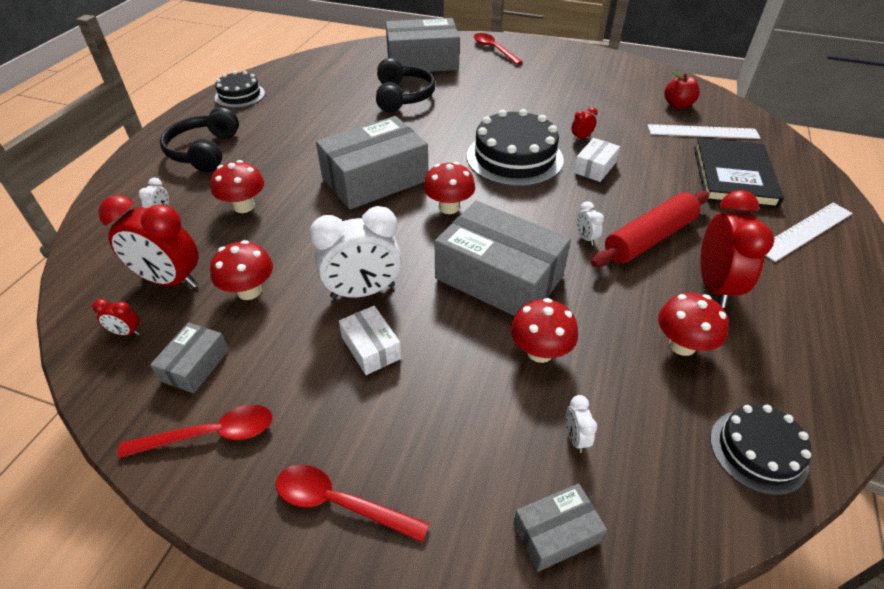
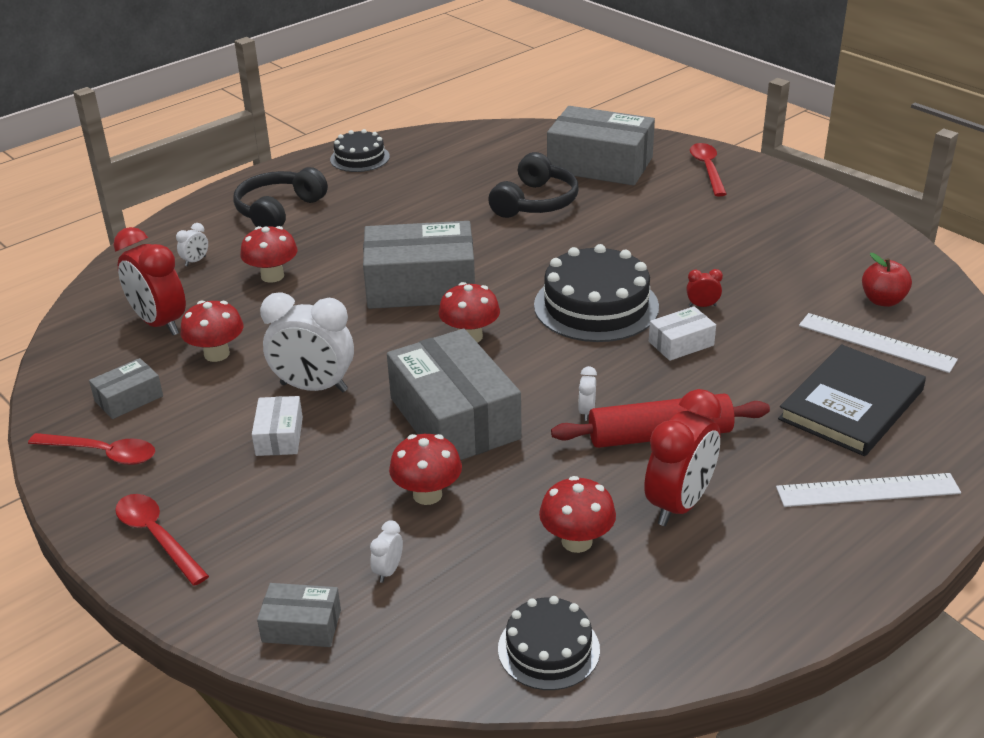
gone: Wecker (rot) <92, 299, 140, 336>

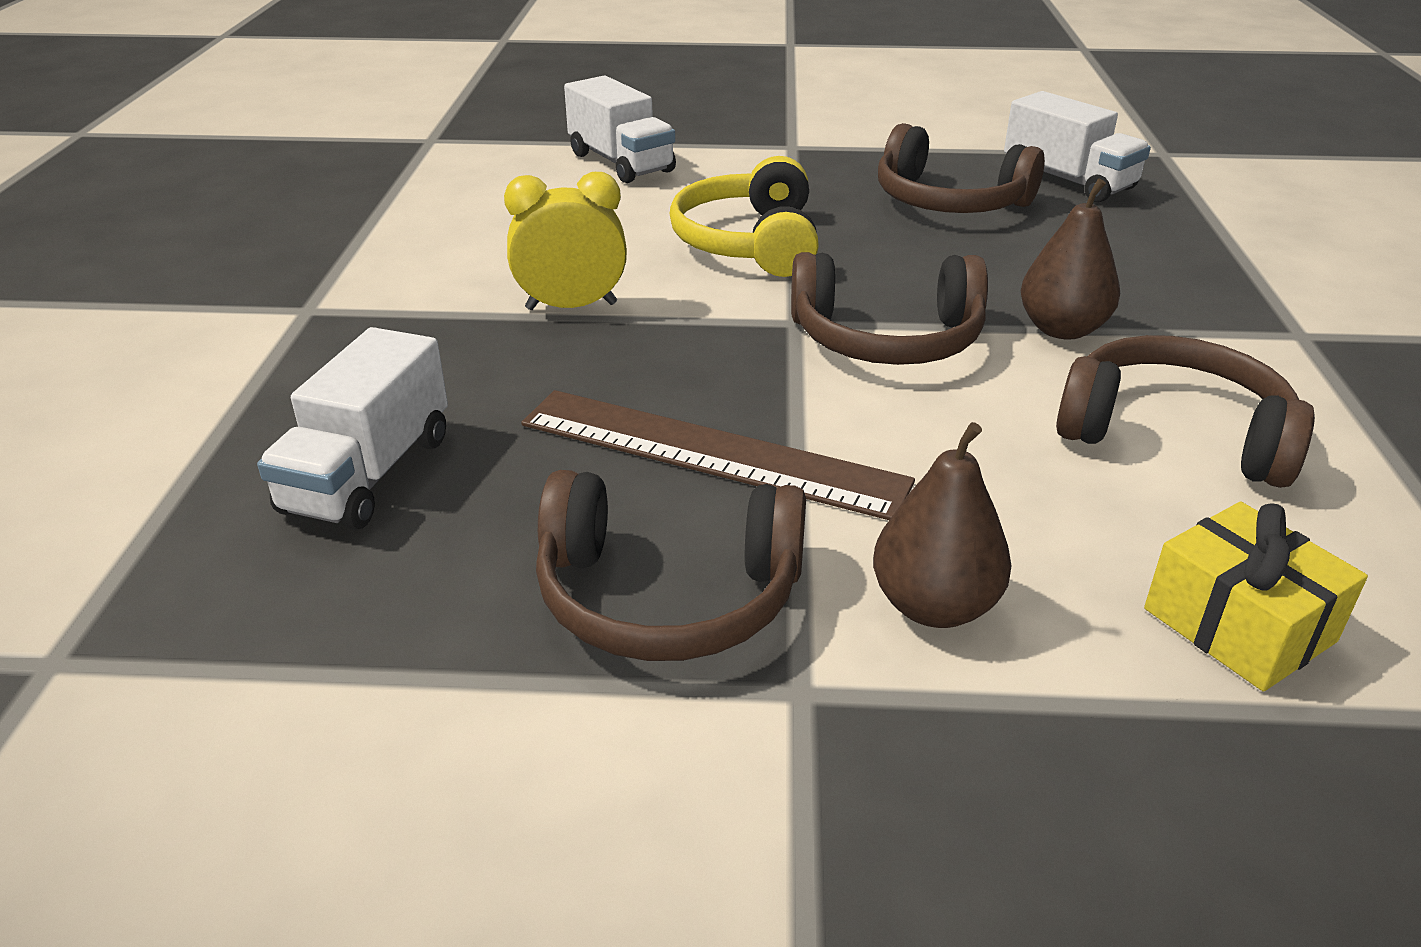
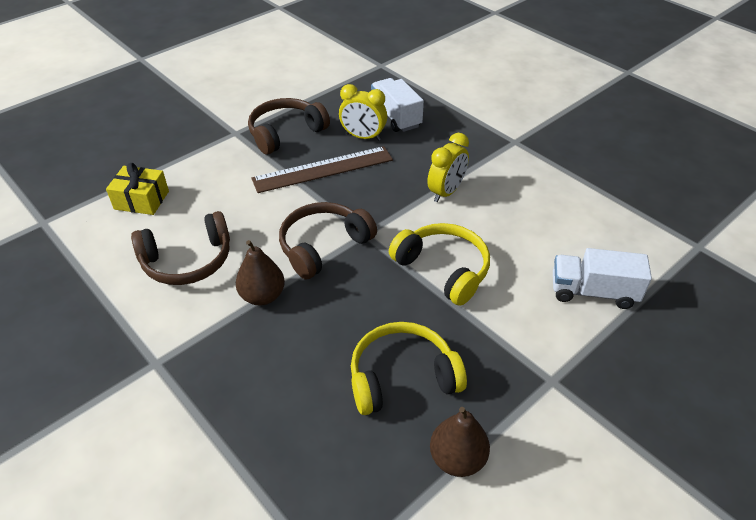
gone: Lastwagen (weiß) <1004, 91, 1151, 202>
new: Wecker (gelb) <339, 84, 387, 141>
shifted: Birne (braun) <873, 422, 1012, 628> to <430, 407, 490, 477>
repainted: Kopfhörer (braun) <878, 123, 1045, 213> to Kopfhörer (gelb) <351, 322, 467, 415>

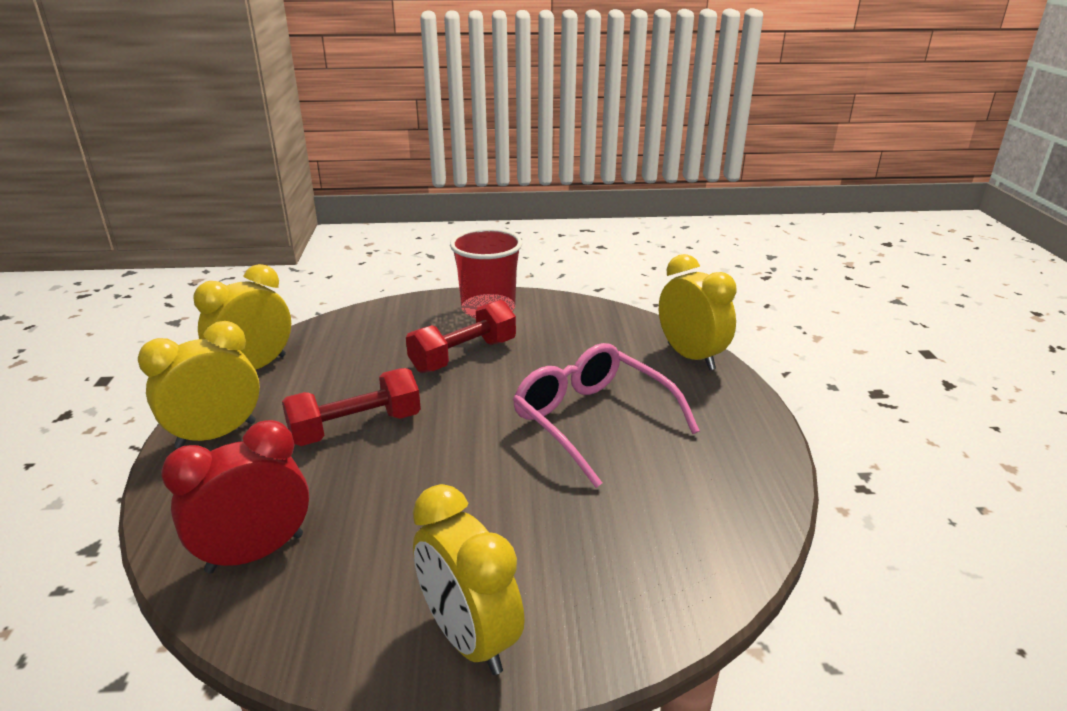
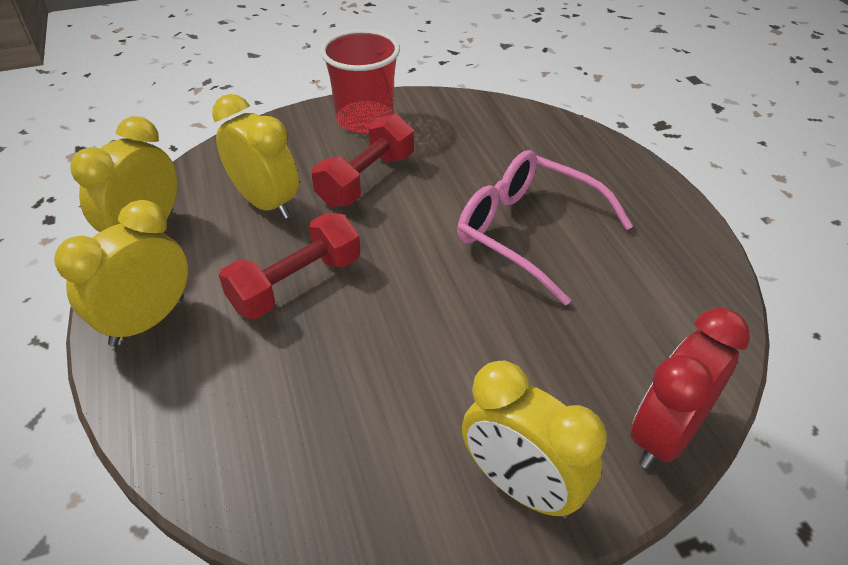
shifted: Wecker (gelb) <659, 254, 737, 370> to <212, 94, 299, 219>; Wecker (rot) <161, 420, 309, 574> to <631, 308, 750, 469>

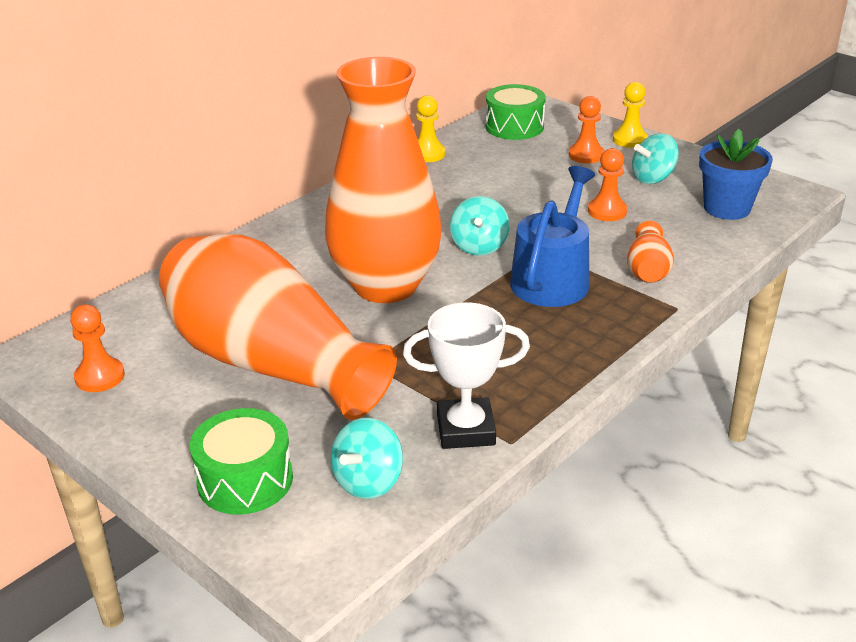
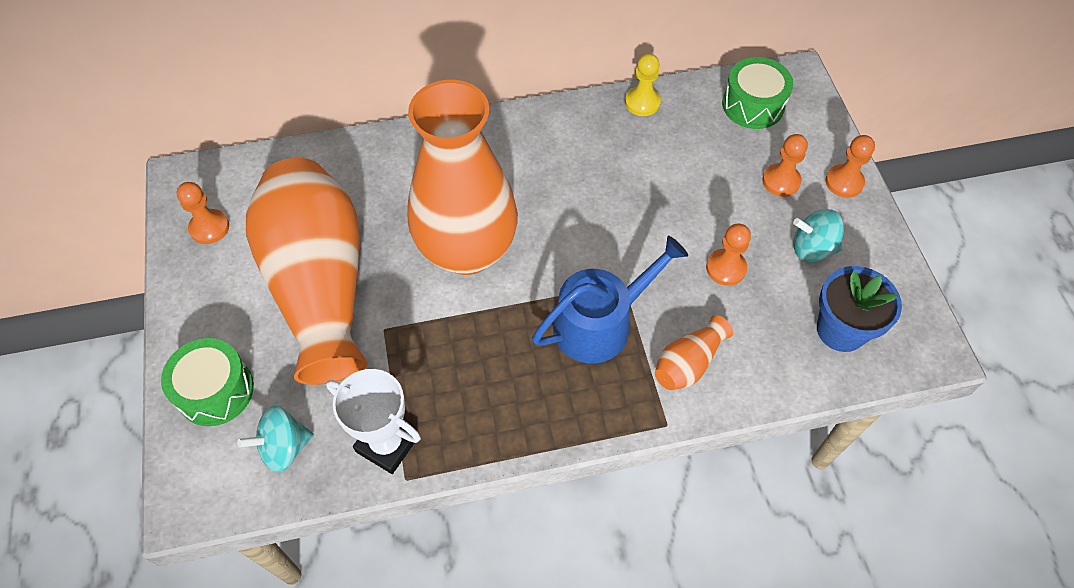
gone: Kreisel (türkis) <450, 196, 510, 256>
repainted: Bauer (gelb) <613, 82, 648, 148> to Bauer (orange) <825, 135, 875, 198>

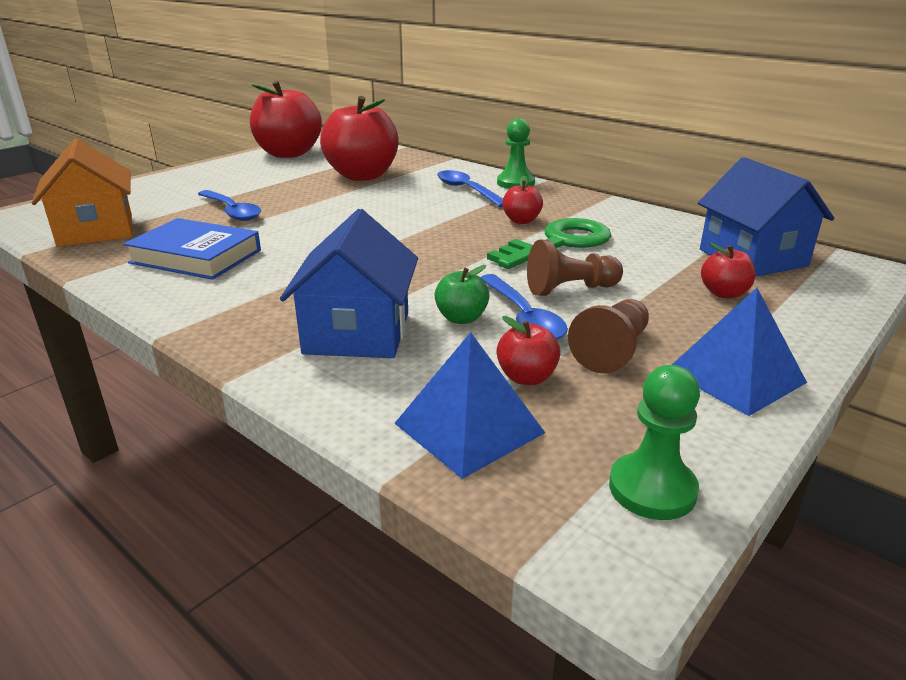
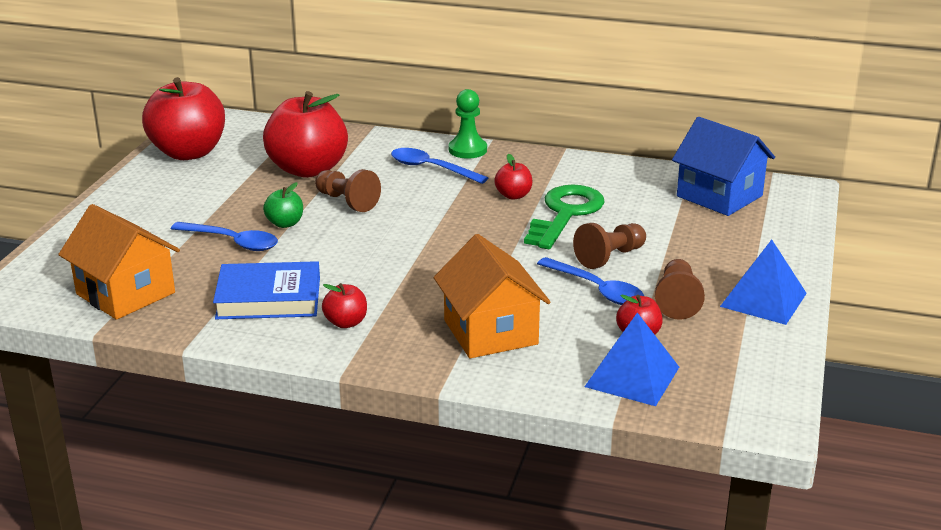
gone: Bauer (grün) <609, 365, 700, 520>
new: Bauer (braun) <315, 169, 381, 212>
shifted: Apfel (rot) <701, 243, 755, 298> to <322, 283, 367, 328>; Apfel (grün) <434, 265, 490, 324> to <263, 182, 303, 228>
repainted: Haus (blau) <280, 209, 418, 358> to Haus (orange) <434, 234, 551, 358>

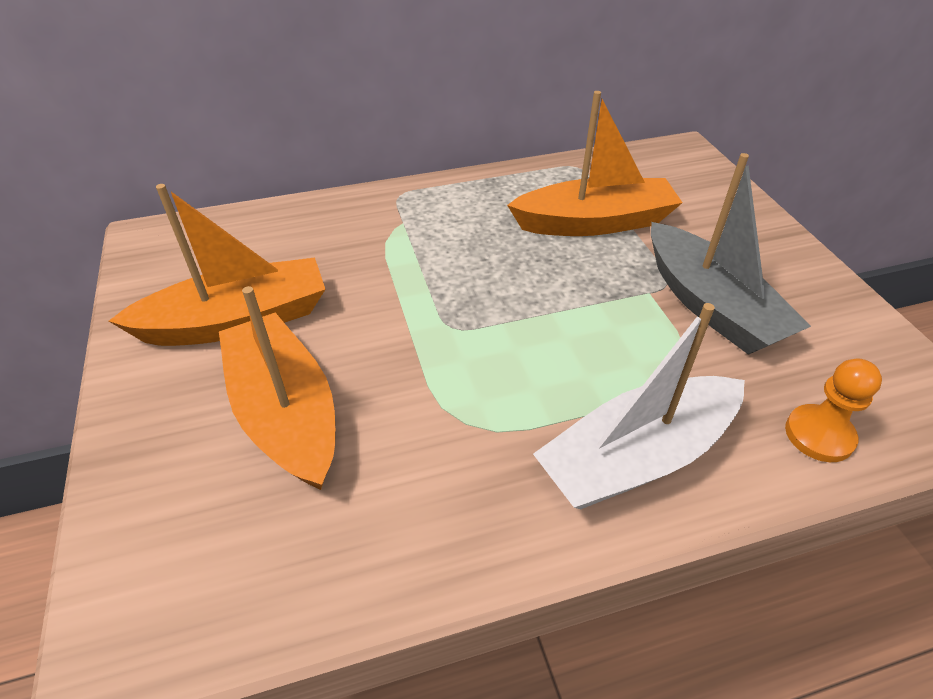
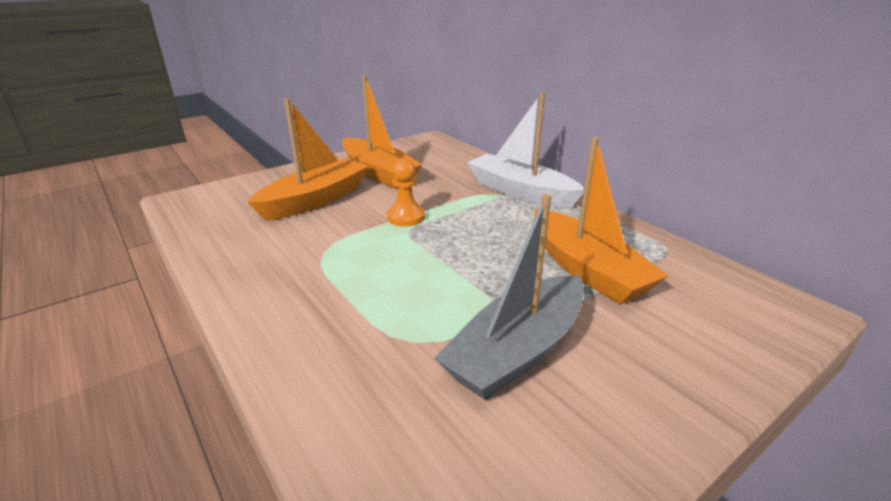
shifted: Boot (weiß) <533, 303, 745, 509> to <467, 93, 584, 209>; Bauer (orange) <785, 359, 882, 462> to <387, 159, 425, 227>

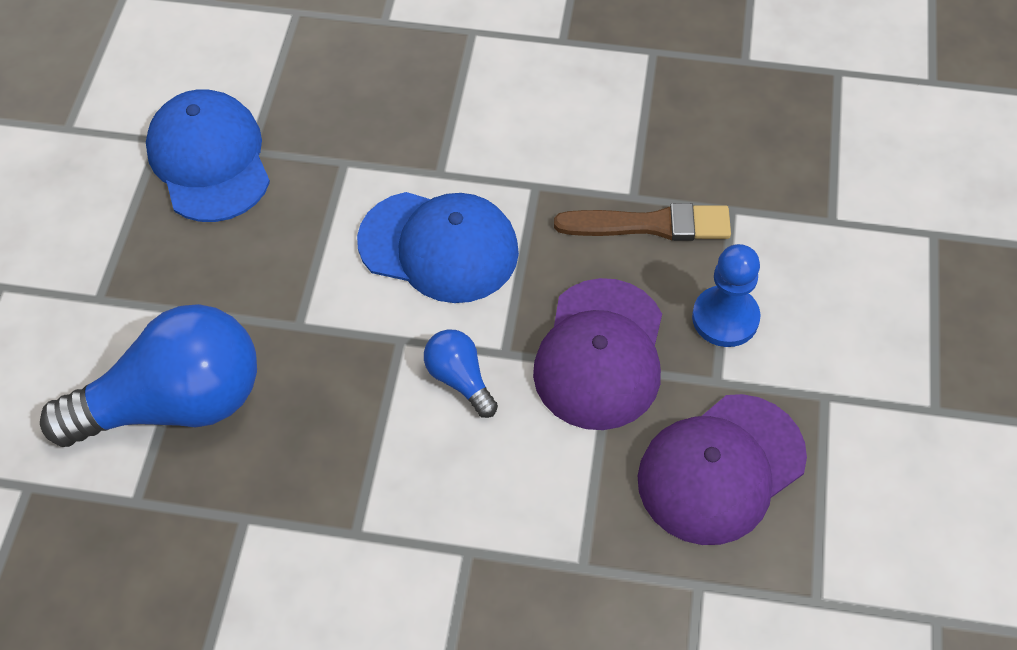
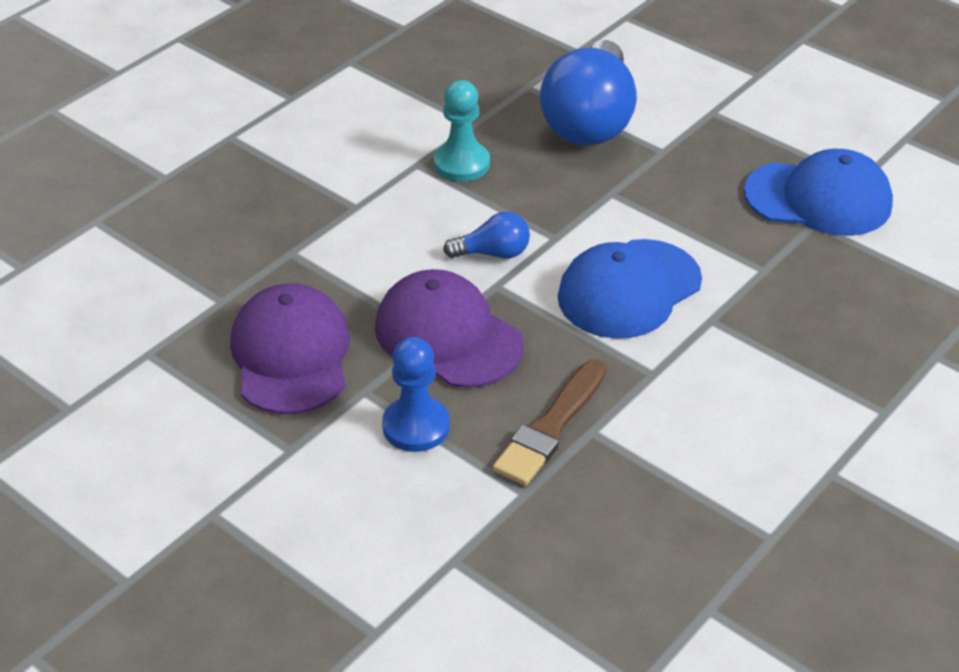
new: Bauer (türkis) <434, 80, 490, 182>

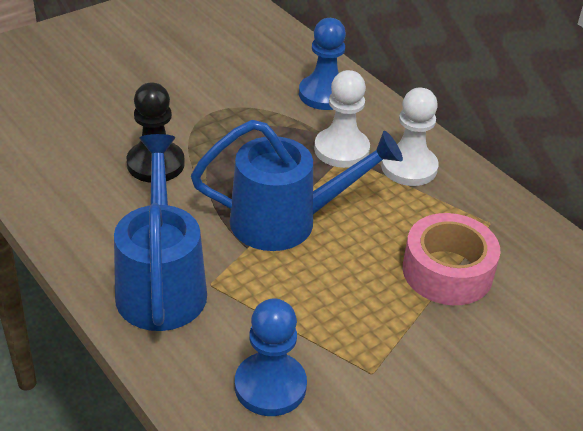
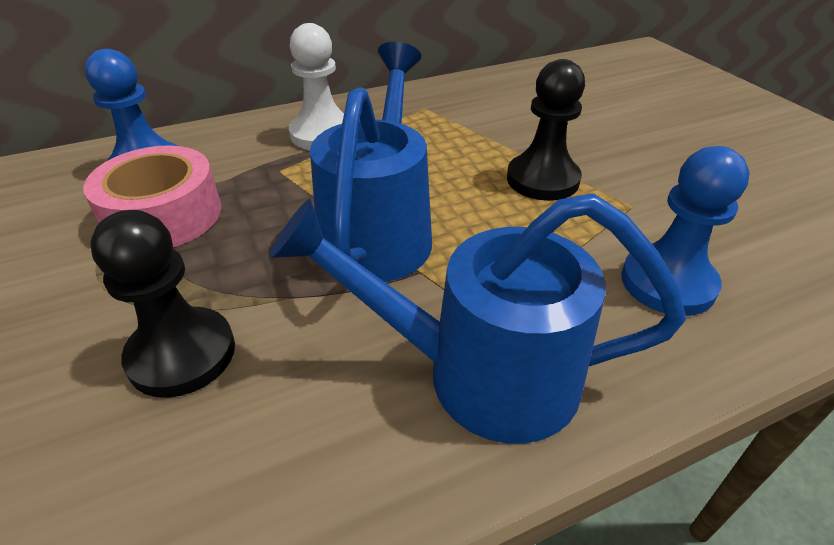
gone: Bauer (weiß) <314, 70, 370, 168>
new: Bauer (schwarz) <507, 59, 585, 201>
shifted: Klebeband (rosa) <403, 213, 501, 305> to <83, 146, 221, 247>

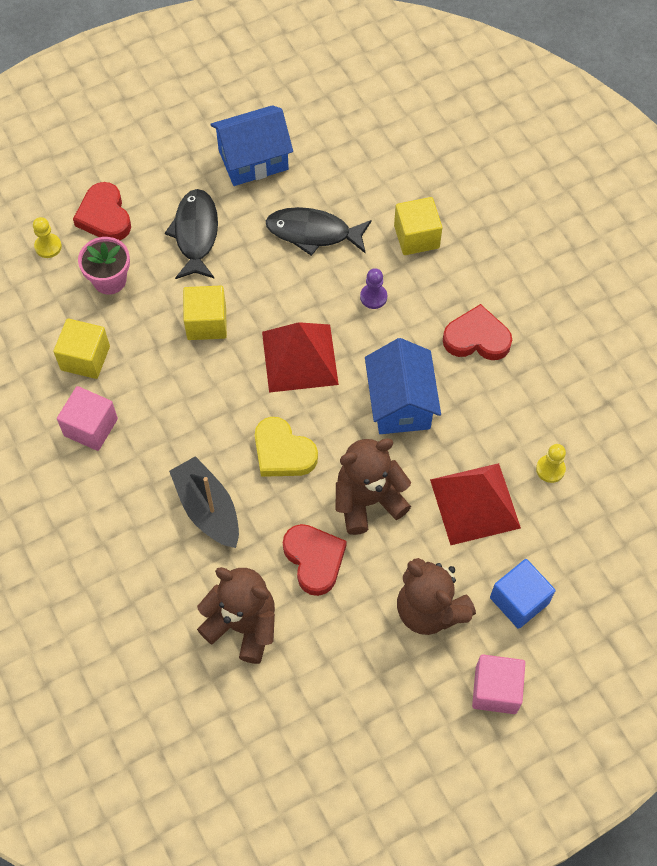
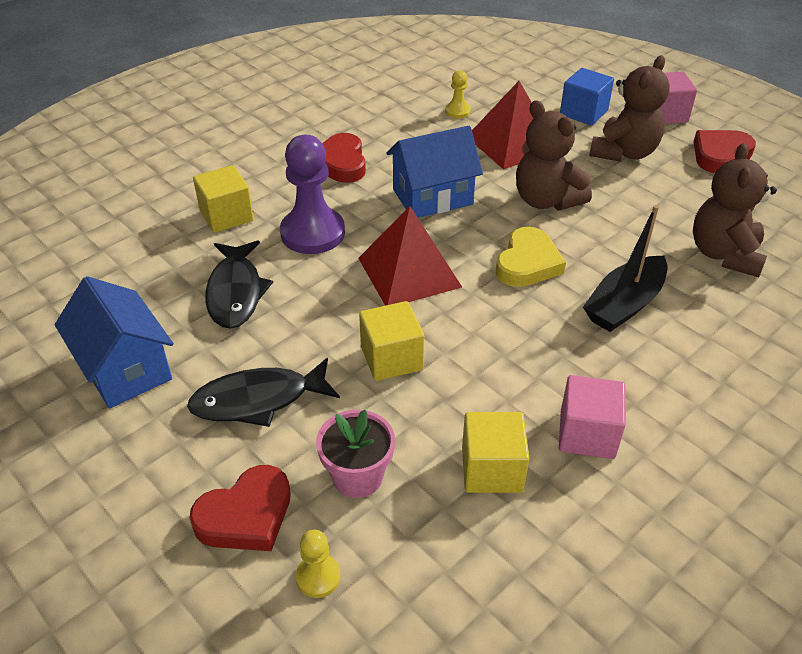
shifted: Herz (rot) <283, 524, 347, 596> to <694, 130, 756, 173>
scaled: Bauer (lila) <360, 268, 387, 309> = <280, 135, 345, 254> x2.11

